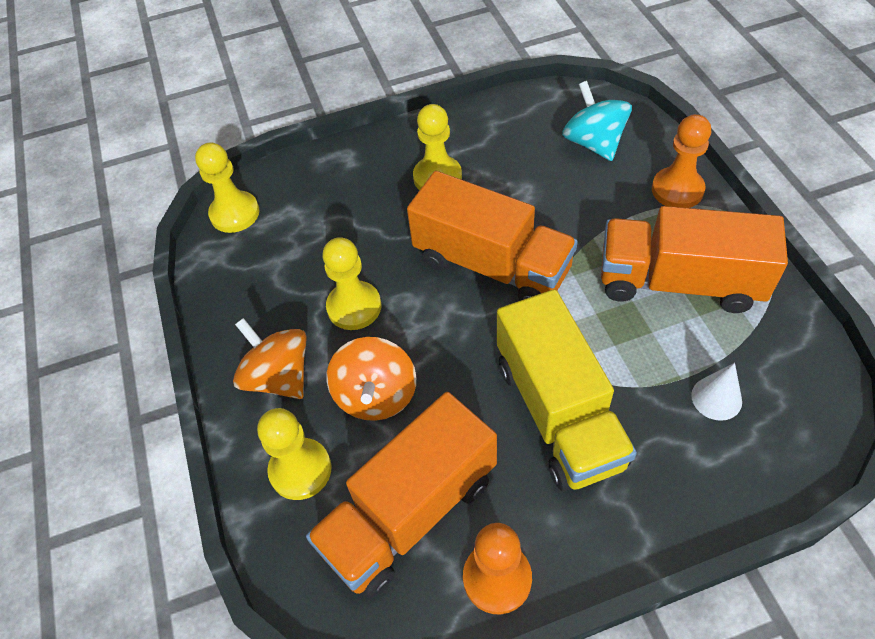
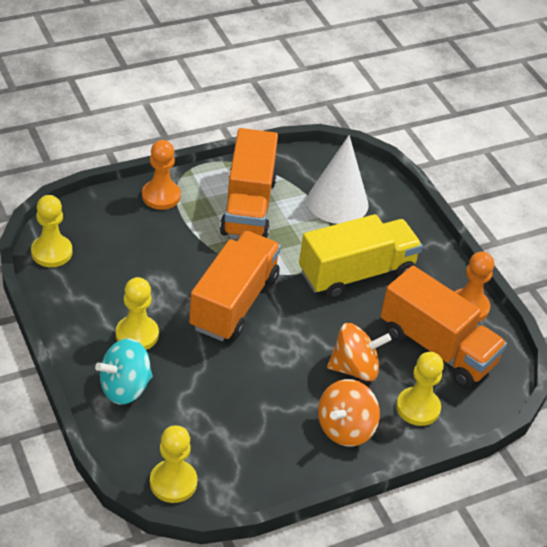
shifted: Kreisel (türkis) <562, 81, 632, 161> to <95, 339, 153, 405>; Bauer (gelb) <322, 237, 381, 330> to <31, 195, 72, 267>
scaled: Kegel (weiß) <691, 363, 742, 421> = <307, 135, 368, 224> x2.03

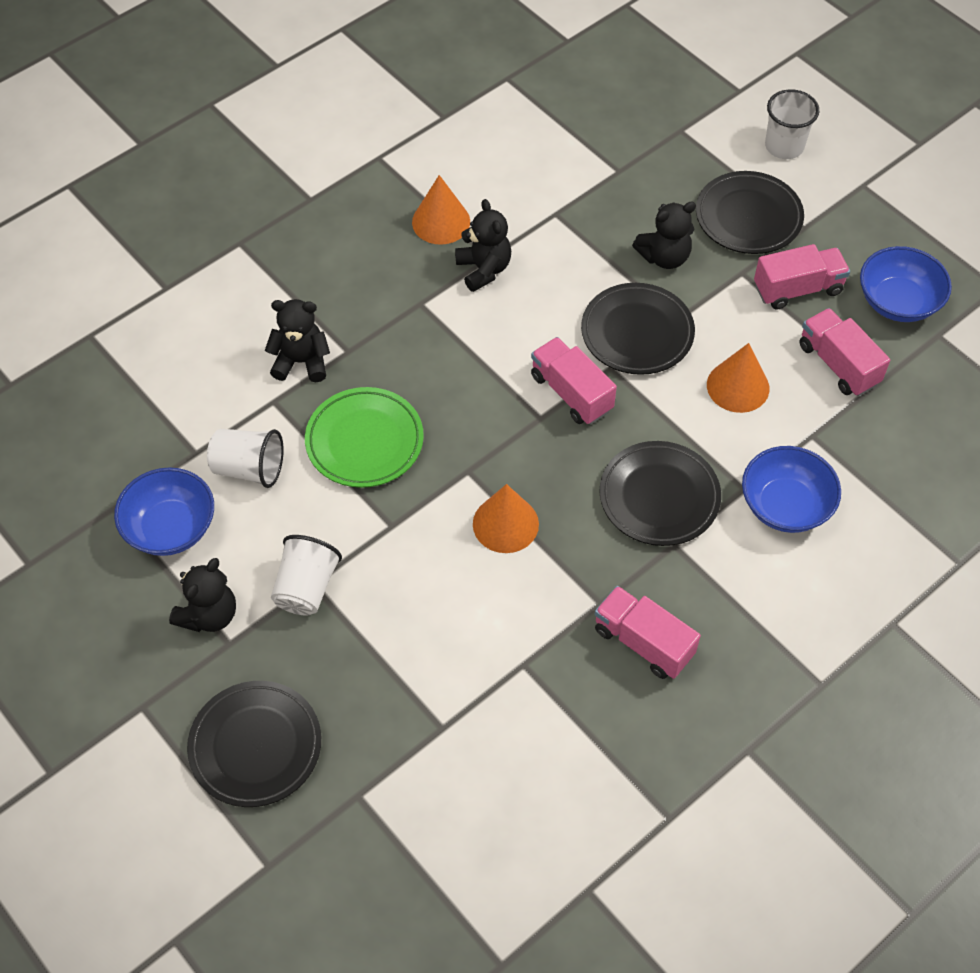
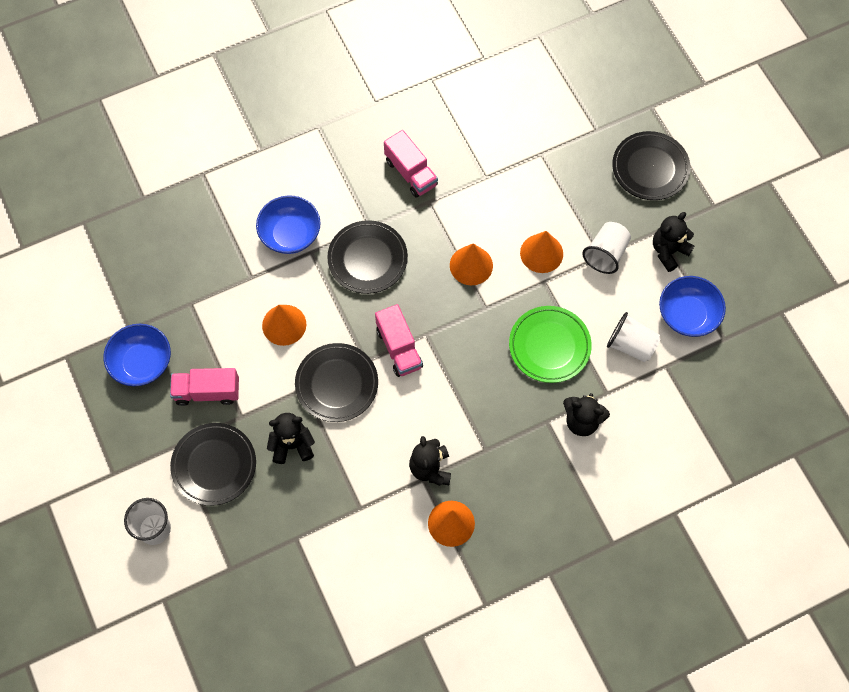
gone: Lastwagen (rosa) <799, 308, 890, 396>
new: Kegel (orange) <520, 231, 563, 273>

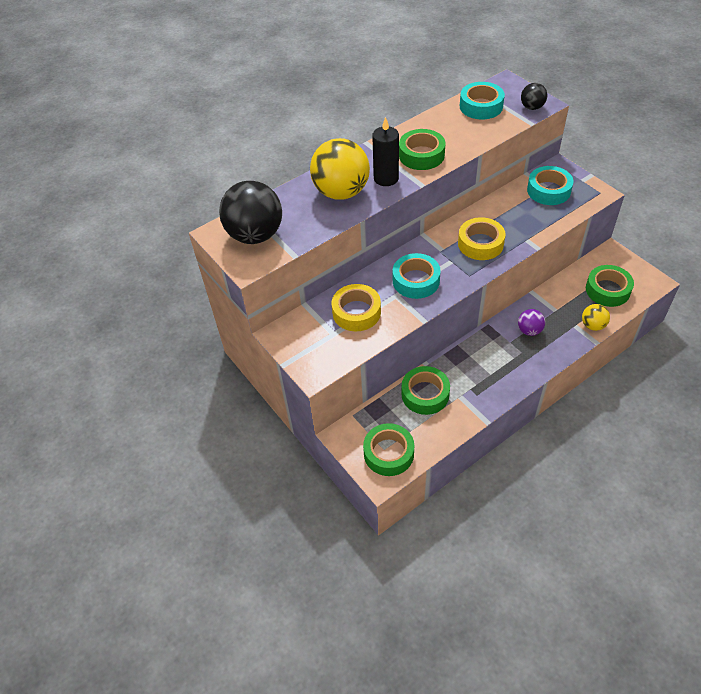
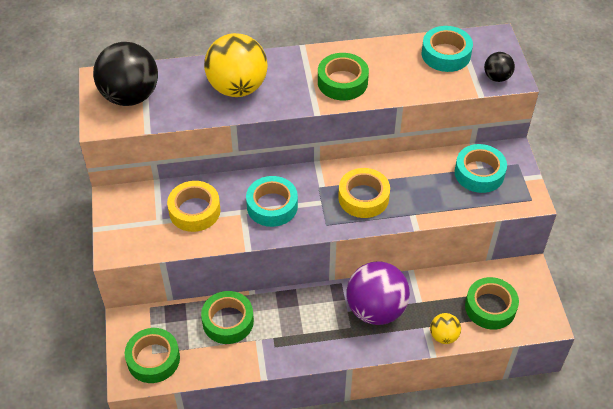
gone: Kerze (schwarz) <372, 117, 399, 186>
scaled: Ball (lila) <518, 309, 545, 336> = <346, 261, 410, 325> x2.07

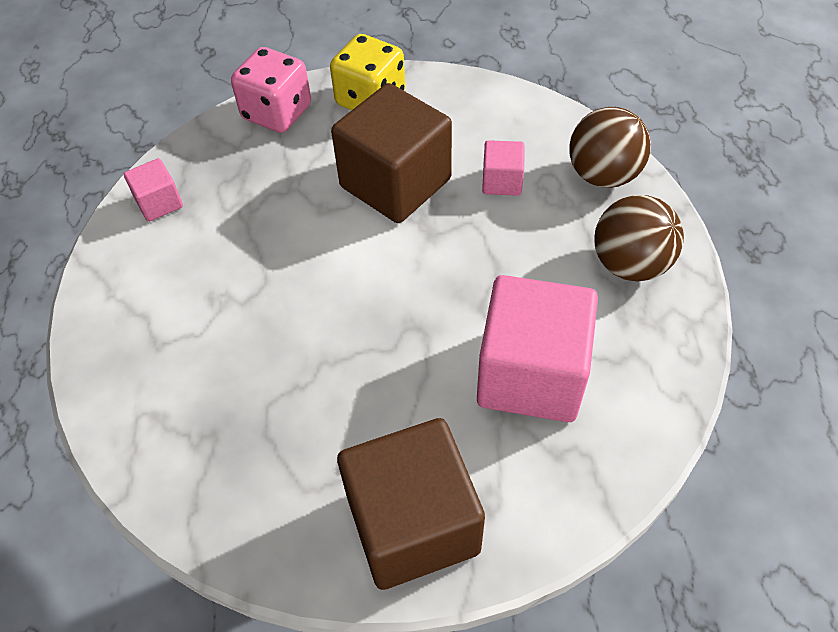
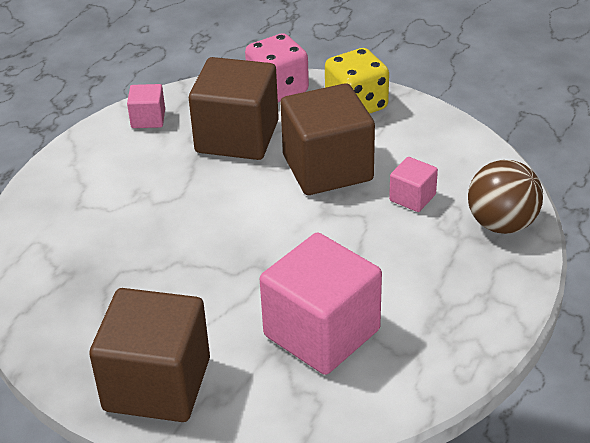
gone: Ball (braun) <594, 195, 684, 282>
new: Kubus (braun) <189, 57, 279, 160>

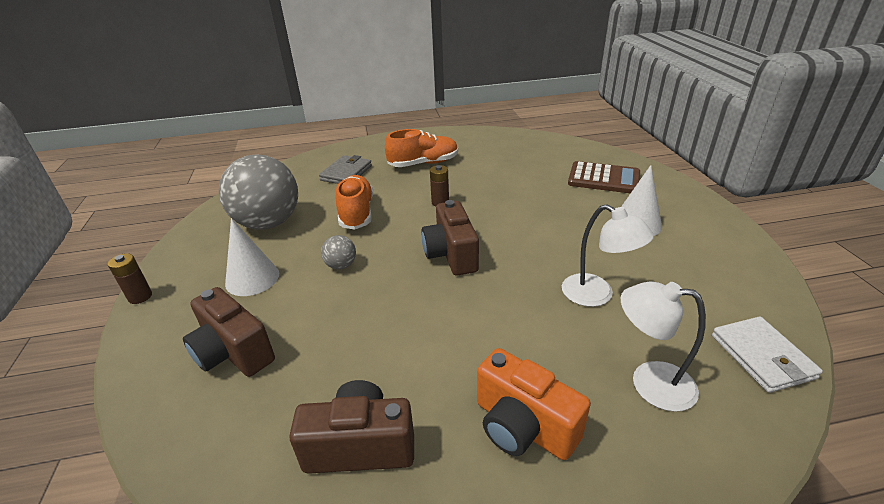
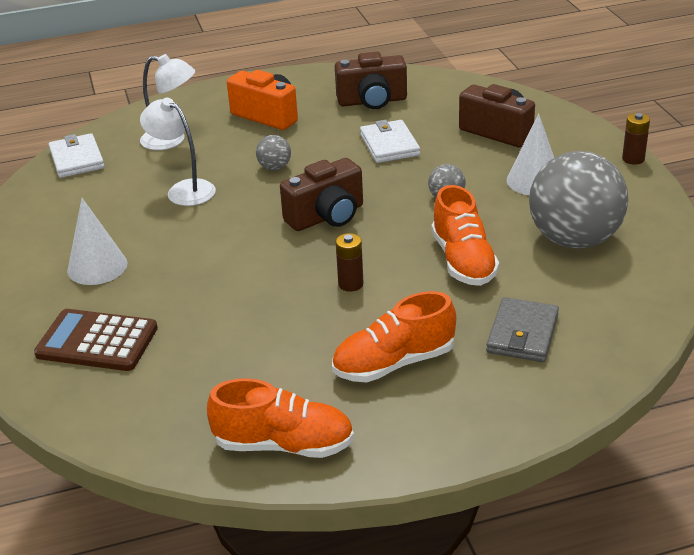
new: Geldbörse (weiß) <360, 120, 420, 163>; Ball (grau) <256, 135, 291, 170>; Schuh (orange) <207, 378, 354, 458>
rotated: Kamera (braun) <421, 200, 479, 276> = <280, 158, 363, 231> 75 degrees clockwise

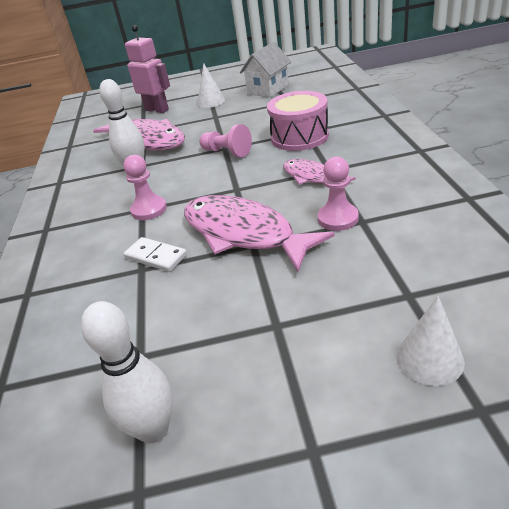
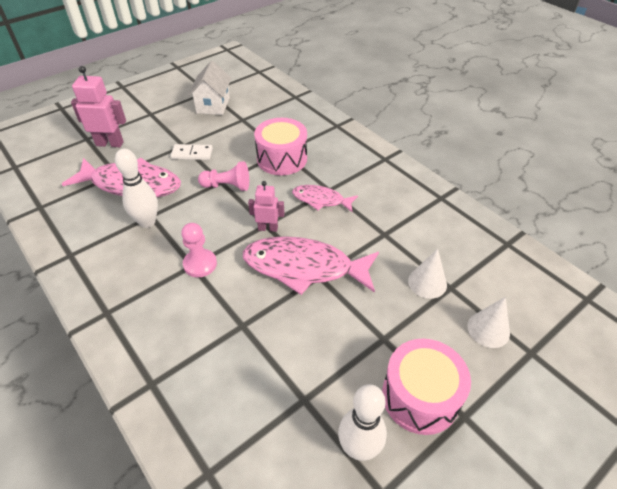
gone: Bauer (rosa) <317, 156, 359, 231>
new: Roboter (rosa) <248, 181, 285, 232>; Trommel (rosa) <382, 339, 471, 435>
shifted: Kegel (weiß) <197, 63, 225, 108> to <408, 249, 447, 299>; Dominostein (weiß) <124, 237, 187, 272> to <171, 144, 213, 160>

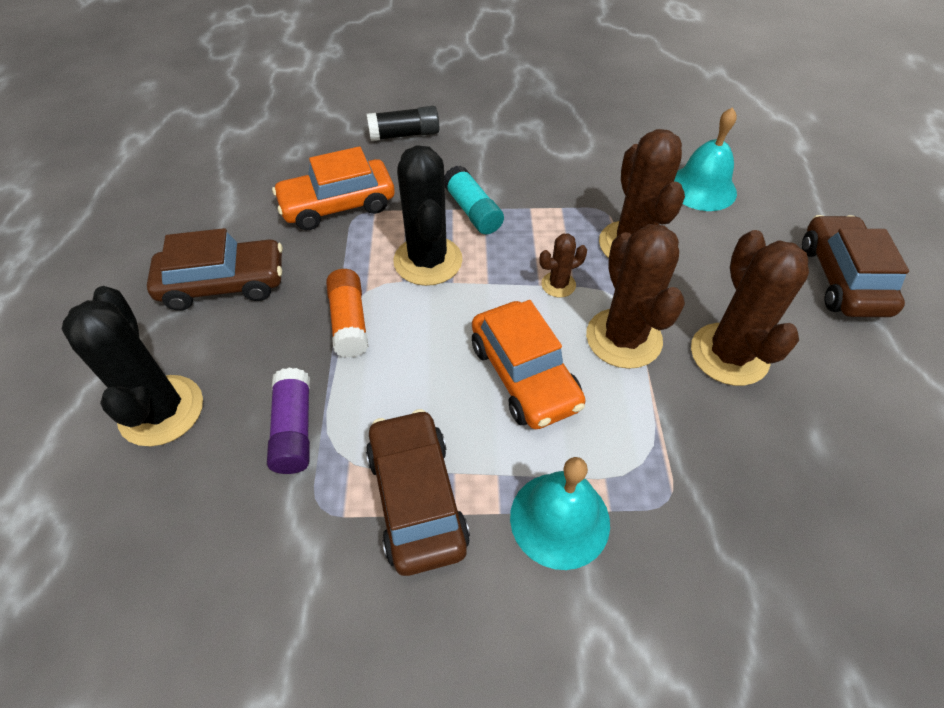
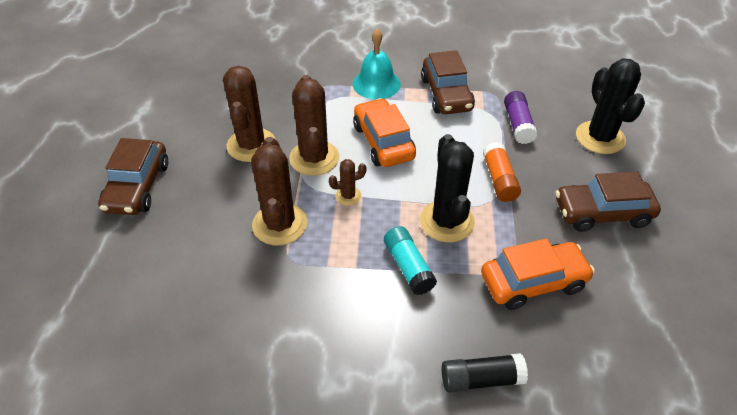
gone: Glocke (türkis) <674, 107, 737, 211>

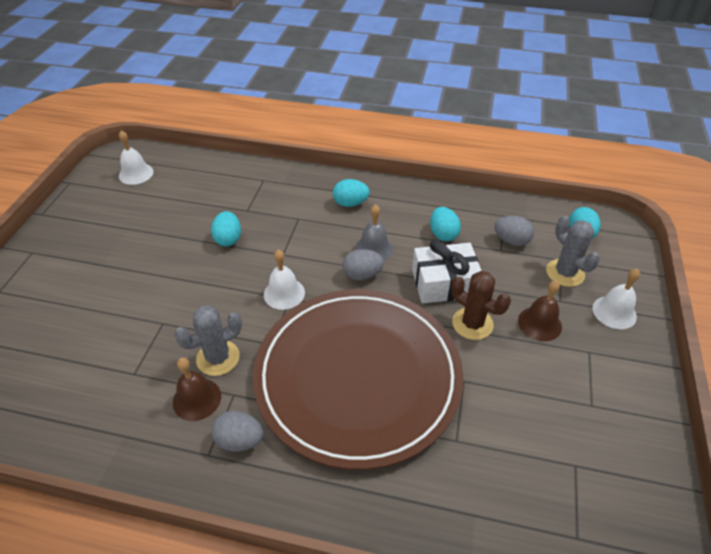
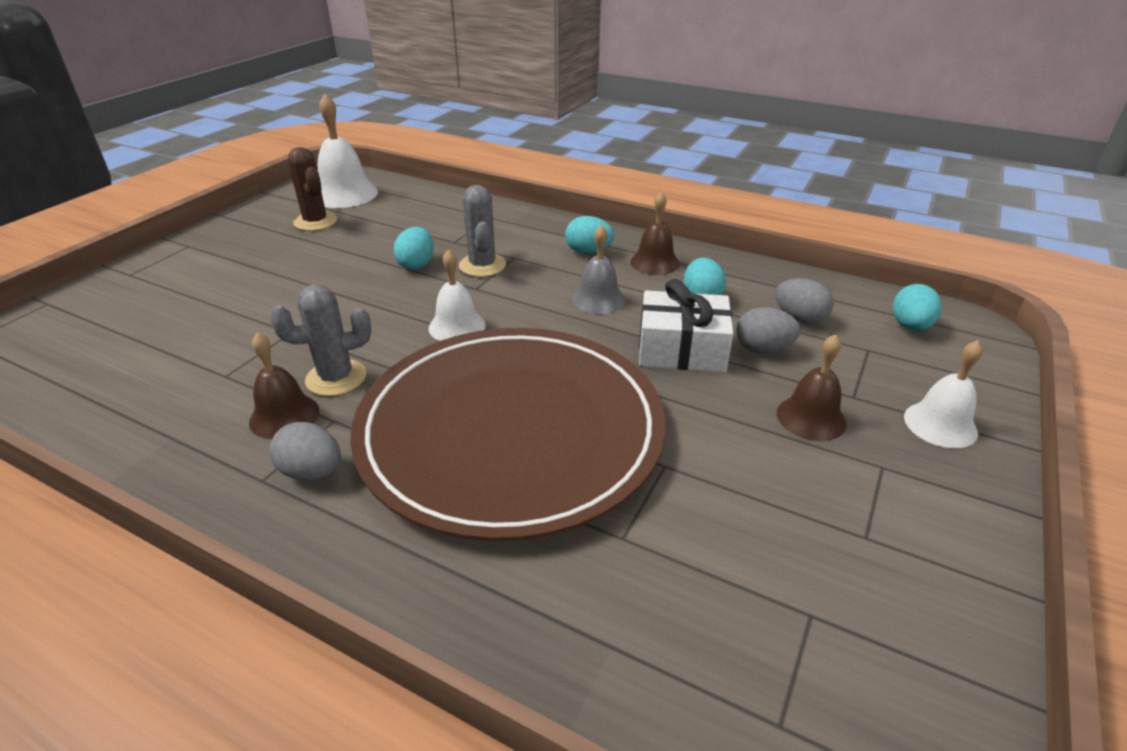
new: Glocke (braun) <630, 192, 680, 275>
shifted: Kaktus (grau) <546, 216, 600, 287> to <459, 185, 506, 277>; Ei (grau) <343, 249, 384, 280> to <736, 307, 800, 353>; Kaktus (braun) <451, 271, 511, 340> to <288, 147, 337, 231>
scaled: Glocke (weiß) <119, 130, 154, 185> = <318, 94, 378, 208> x1.56

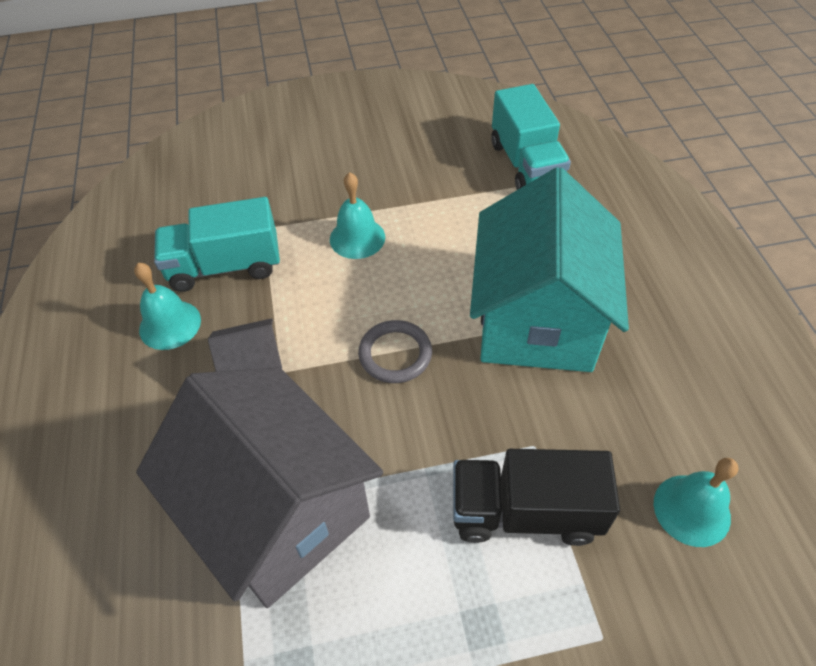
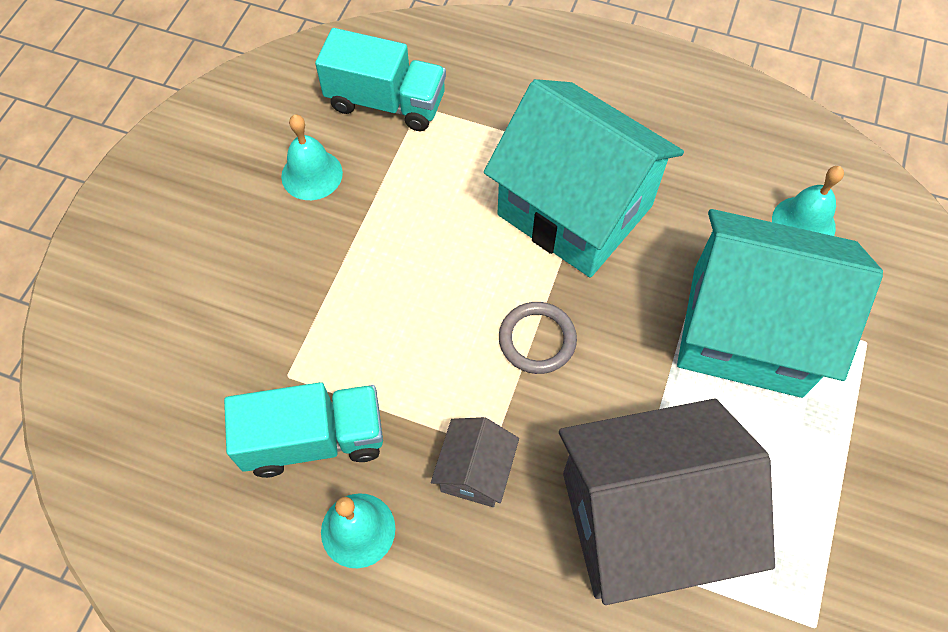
shifted: Glocke (türkis) <330, 172, 385, 259> to <281, 114, 343, 200>
swapped: Lastwagen (schwarz) <453, 449, 620, 546> to Haus (türkis) <677, 209, 883, 398>
rotated: Lastwagen (türkis) <154, 197, 280, 292> = <224, 382, 383, 478> 120 degrees counterclockwise

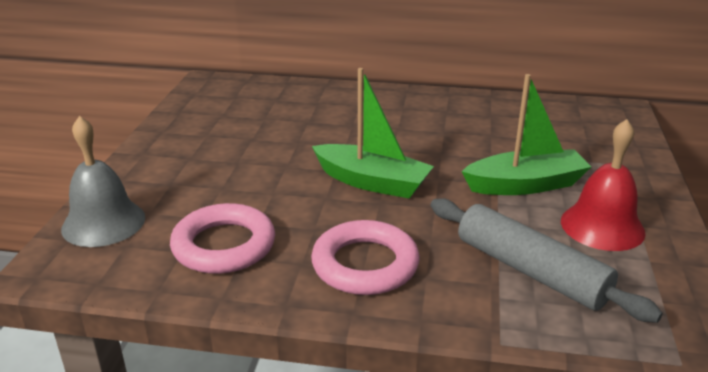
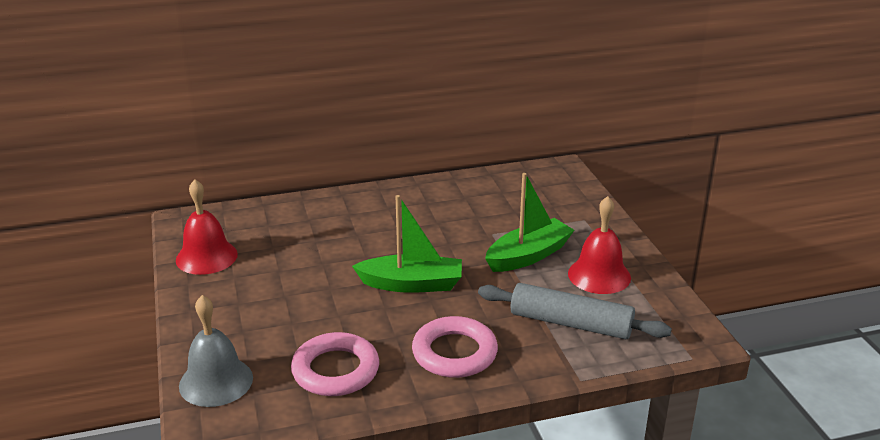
new: Glocke (rot) <176, 179, 238, 275>

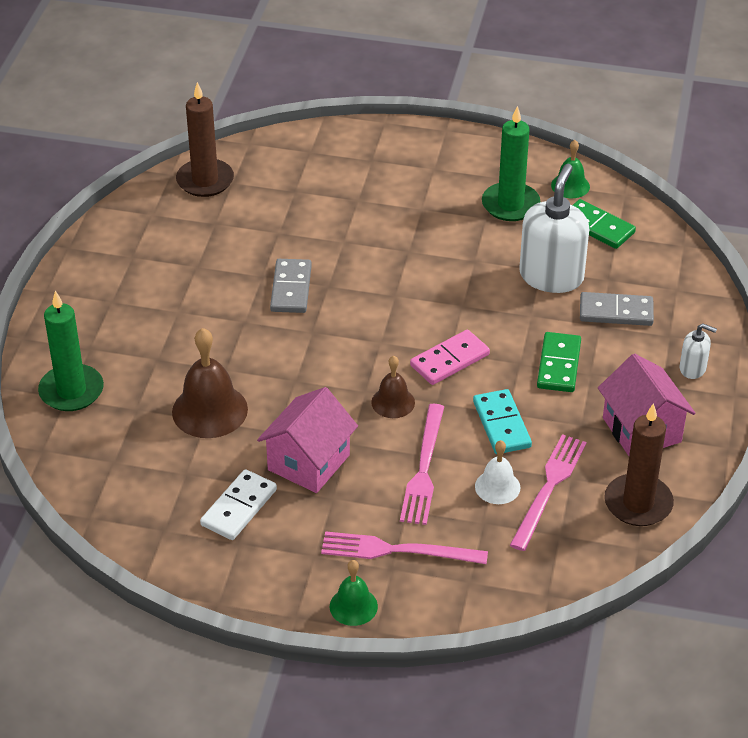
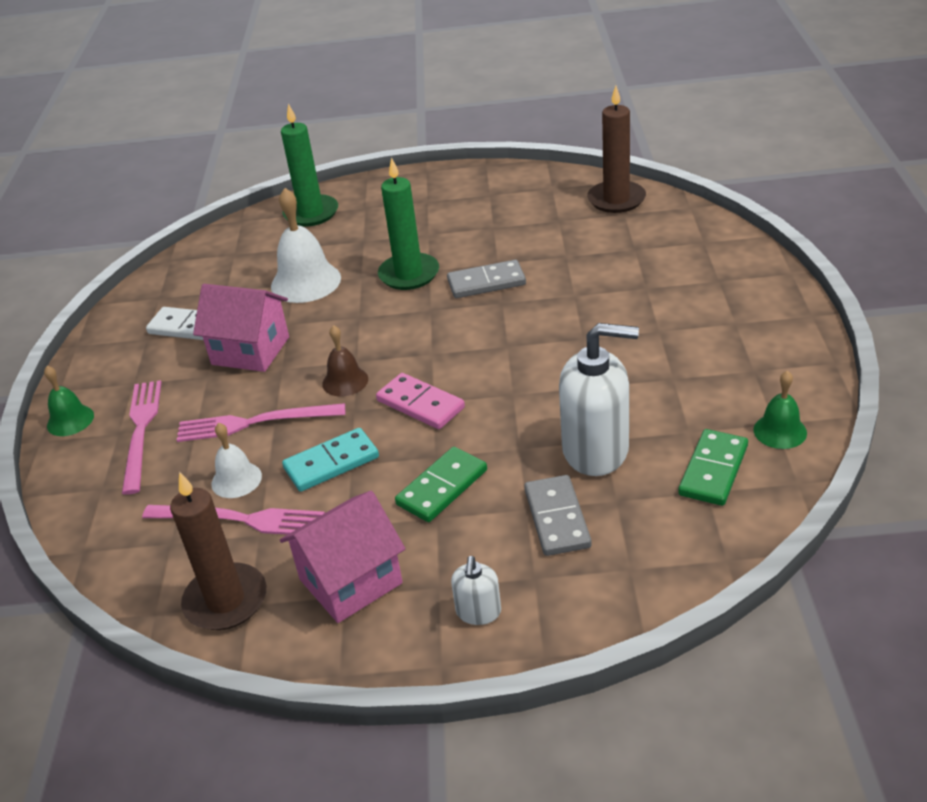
shifted: Kerze (grün) <482, 106, 541, 221> to <378, 157, 439, 290>
repainted: Glocke (braun) <172, 328, 248, 438> to Glocke (weiß) <271, 188, 341, 303>
rotated: Dominostein (grün) <537, 332, 581, 392> = <395, 447, 487, 522> 45 degrees counterclockwise

